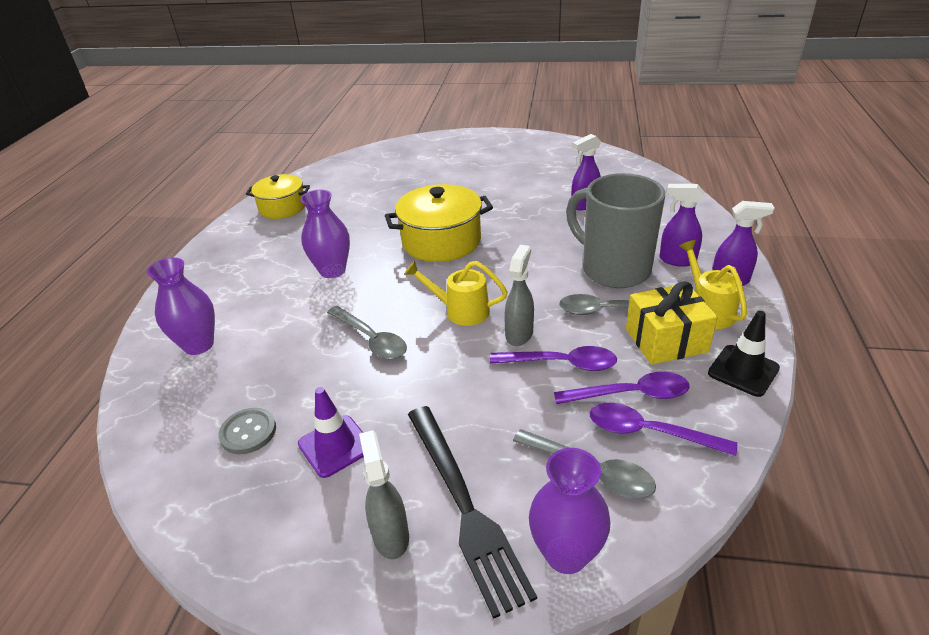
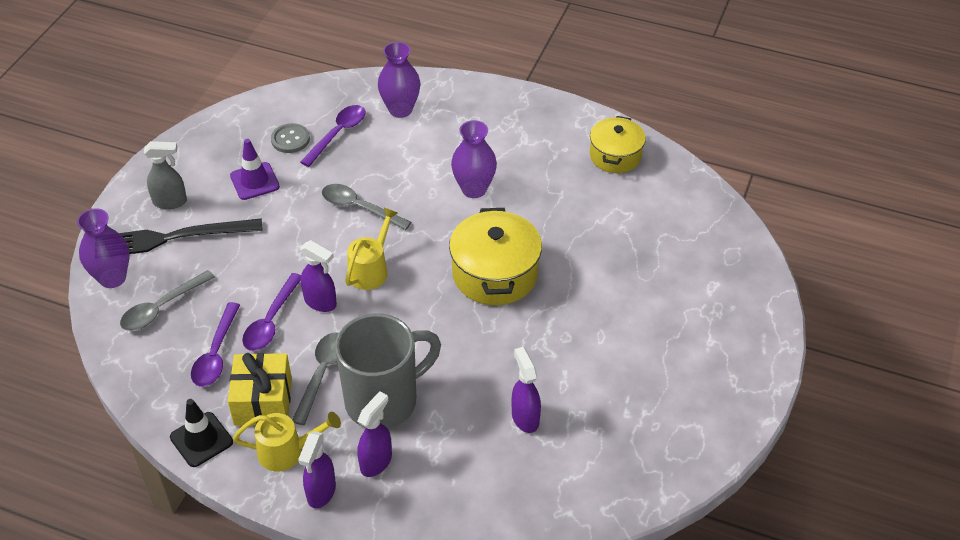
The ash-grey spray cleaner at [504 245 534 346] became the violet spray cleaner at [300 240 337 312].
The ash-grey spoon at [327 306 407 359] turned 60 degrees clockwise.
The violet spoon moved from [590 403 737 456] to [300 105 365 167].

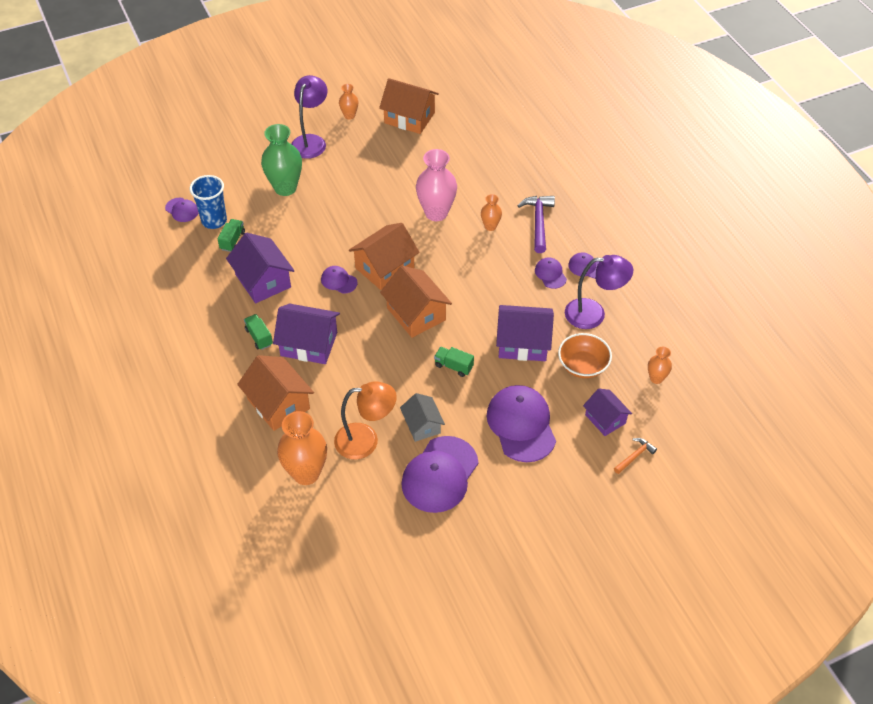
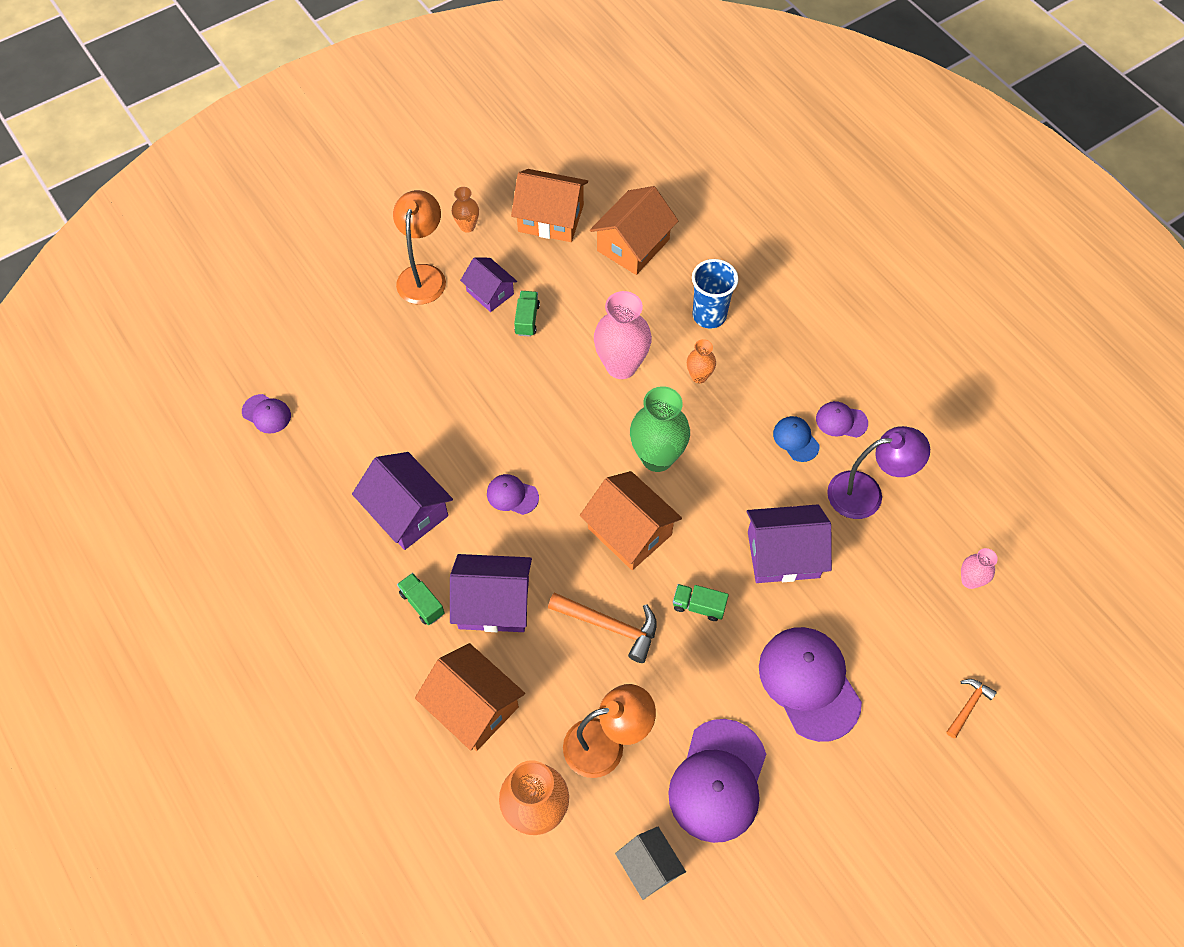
The violet reading lamp at [291 75 327 159] became the bright orange reading lamp at [393 190 446 304].
The leaf-green vase moved from [261 124 302 196] to [630 386 690 472].
The royal blue tumbler moved from [190 175 227 229] to [692 259 739 328].
The violet hammer at [517 196 555 253] disappeared.
The leaf-green truck moved from [218 219 245 252] to [514 291 540 337].
The bright orange cottage moved from [349 223 420 290] to [590 186 679 275].
The violet baseball cap at [535 257 567 289] became the royal blue baseball cap at [773 416 819 462].
The bright orange bowl at [558 333 612 378] disappeared.
The bright orange vase at [648 347 672 384] became the rosy vase at [961 548 998 589].
The violet cottage moved from [583 388 632 436] to [460 257 517 312].
The ash-grey cottage moved from [400 393 445 442] to [615 827 686 900].
The bright orange hammer at [548 593 657 663] appeared.

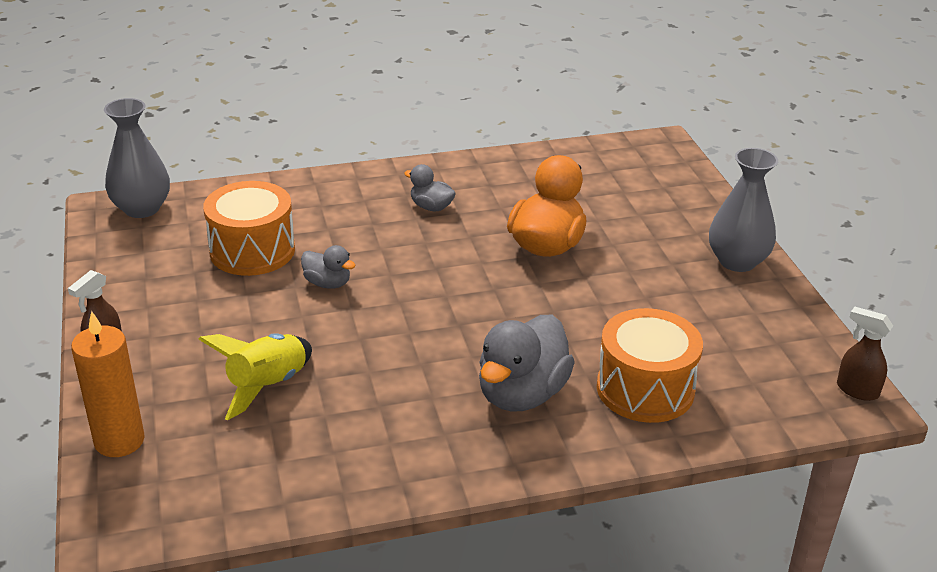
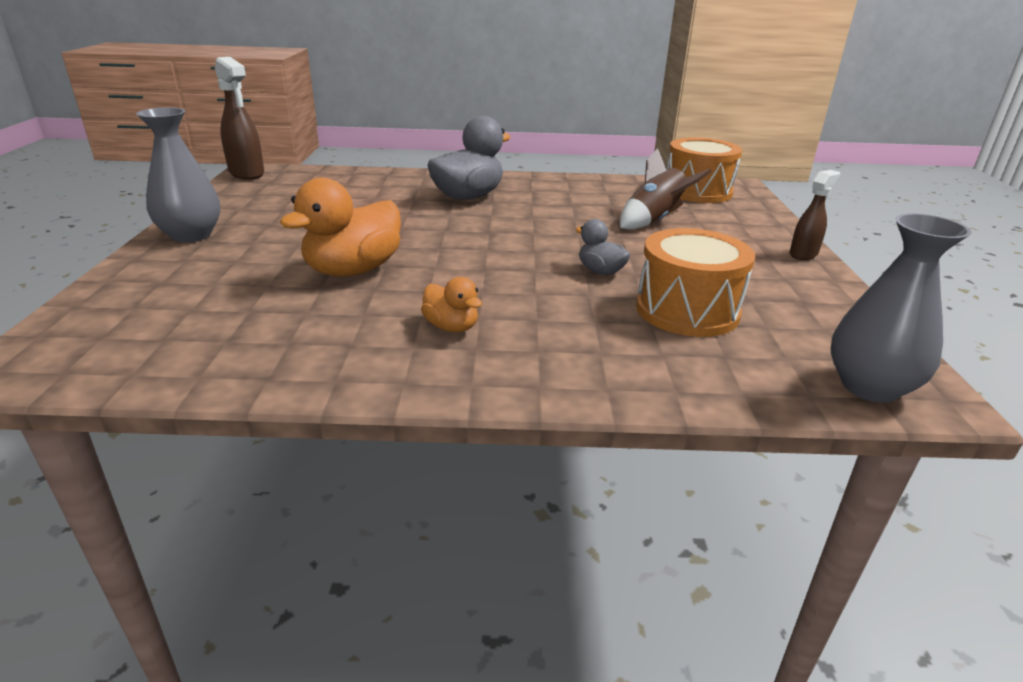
The ash-grey duck at [404 164 456 211] became the bright orange duck at [421 277 482 332].
The russet spray cleaner at [837 307 893 401] changed to 1.63 times the size.
The bright orange drum moved from [597 308 703 423] to [666 137 742 203].
The bright orange candle at [71 311 145 457] disappeared.
The golden spaceship at [198 333 312 420] became the russet spaceship at [620 148 712 230].

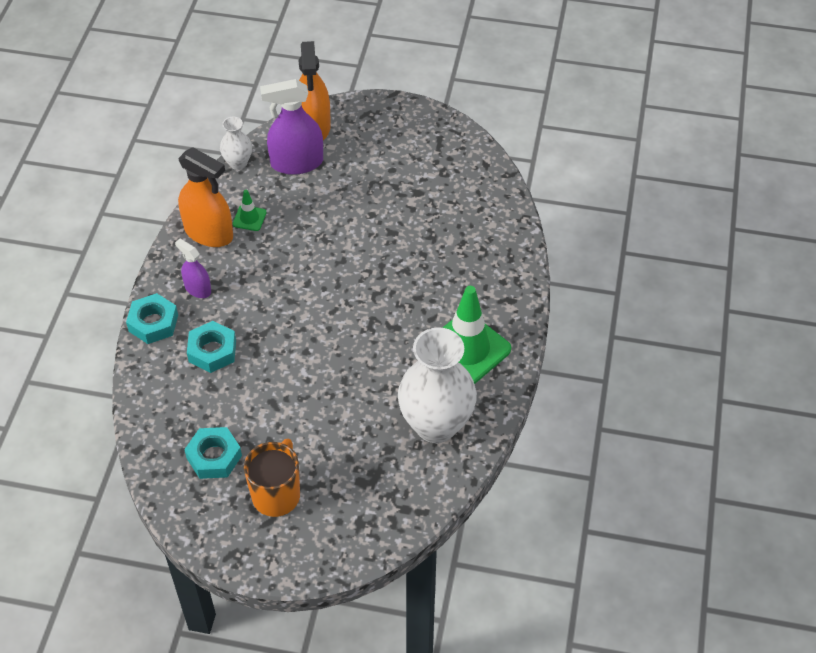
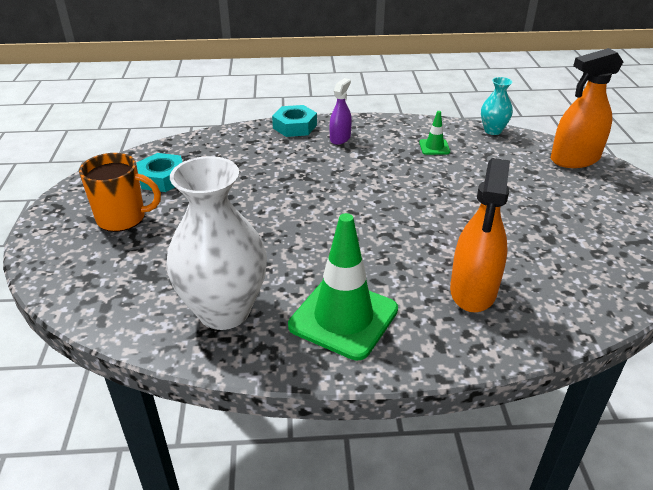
The violet spray cleaner at [260 79 323 175] disappeared.
The snow-white vase at [220 117 252 170] became the aqua vase at [481 77 513 135].
The bright orange spray cleaner moved from [178 147 233 247] to [450 158 510 312].
The aqua hex nut at [187 321 236 373] disappeared.

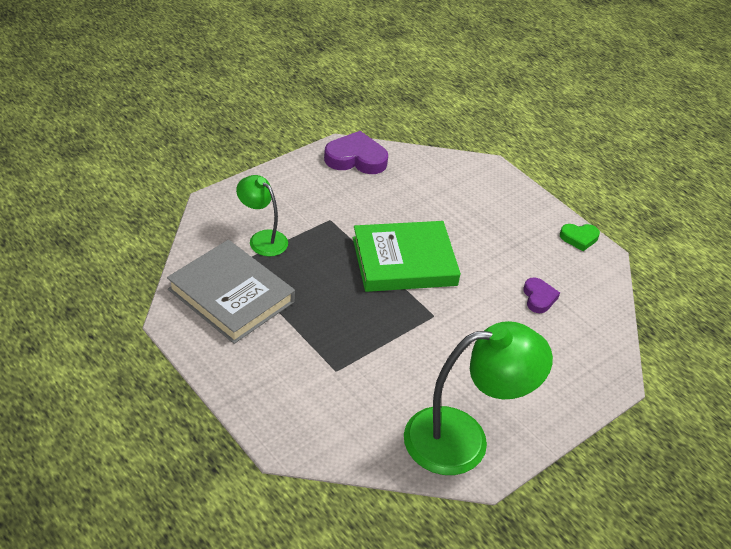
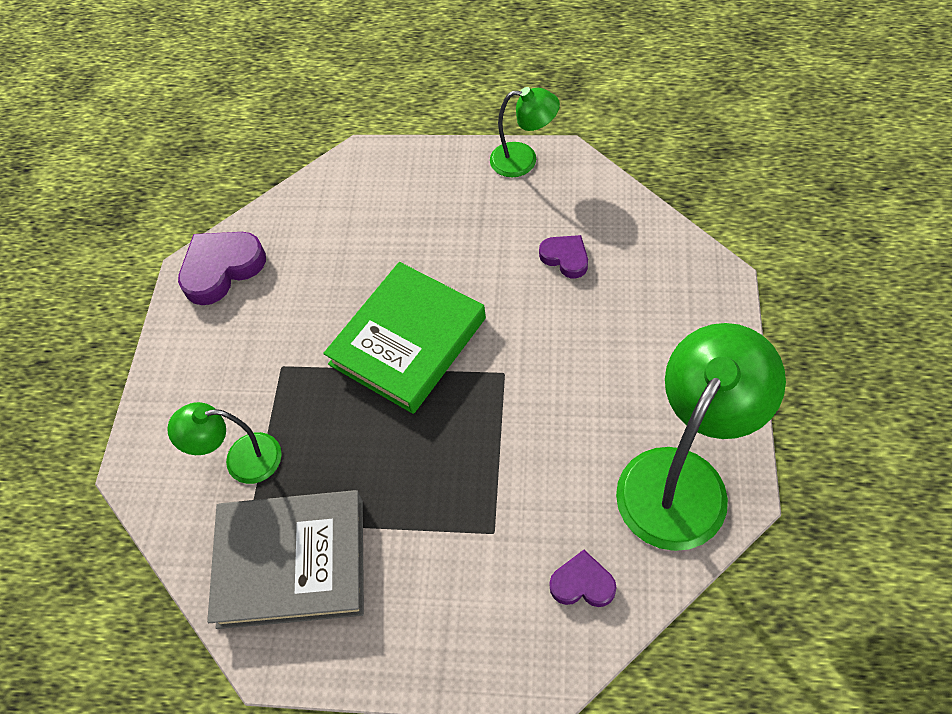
The leaf-green heart at [560 224 600 251] was replaced by the leaf-green reading lamp at [490 87 560 177].
The violet heart at [550 550 617 607] appeared.

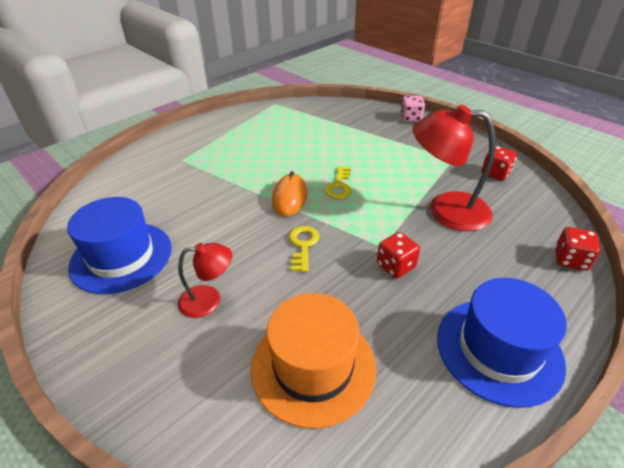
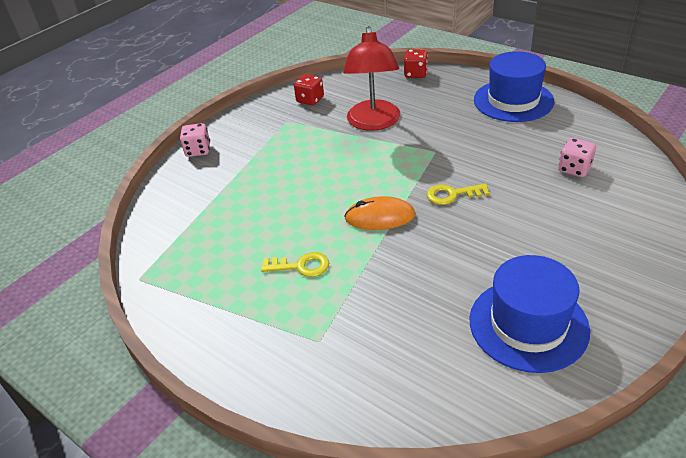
The golden key moved from [324 166 352 199] to [261 252 329 277].
The scarlet game die at [377 232 420 278] disappeared.
The scarlet reading lamp at [178 243 232 318] disappeared.
The bright orange hat at [251 293 377 428] was replaced by the rosy game die at [559 138 596 177].

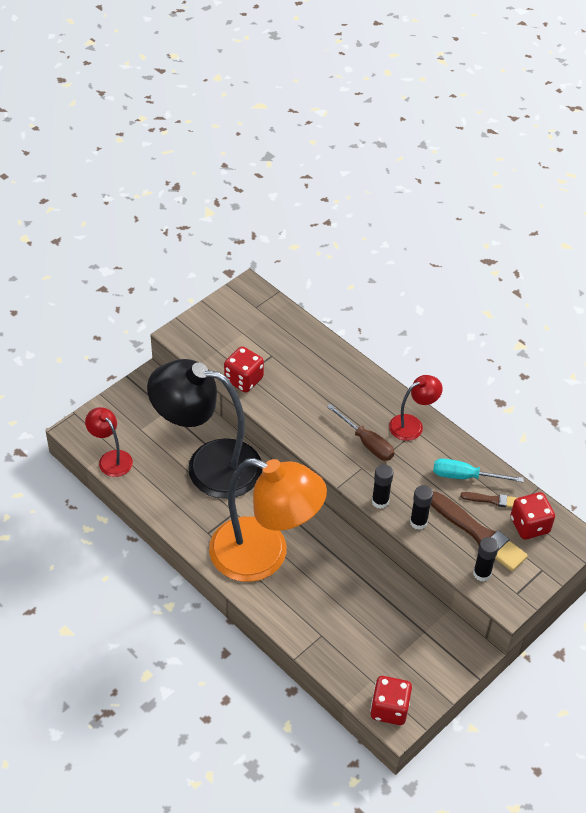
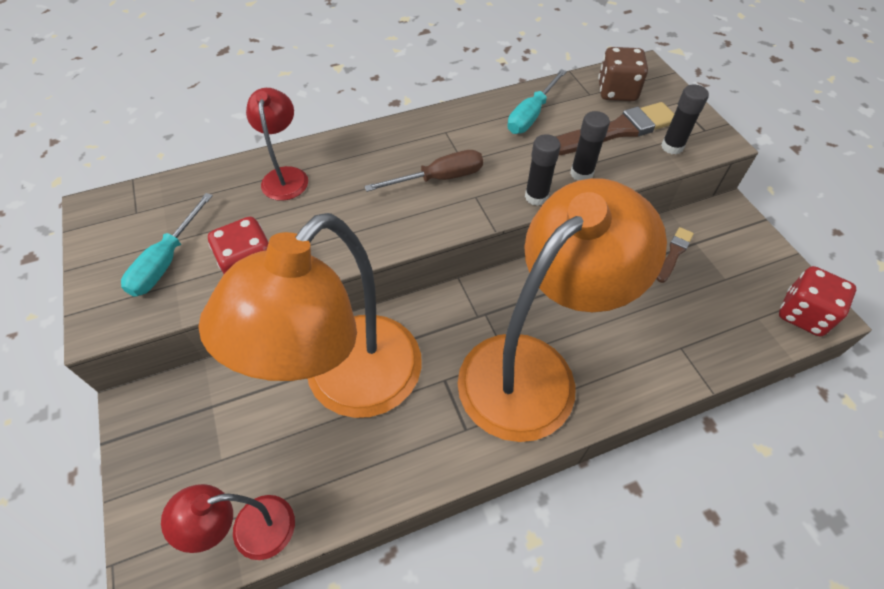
The black reading lamp at [147 359 262 499] became the bright orange reading lamp at [199 213 422 418].
The scarlet reading lamp moved from [389 375 443 441] to [246 88 308 201].
The russet paint brush moved from [460 492 517 508] to [657 227 694 283].
The scarlet game die at [511 492 555 539] became the russet game die at [598 47 648 101].
The aqua hand screwdriver at [121 193 213 297] appeared.

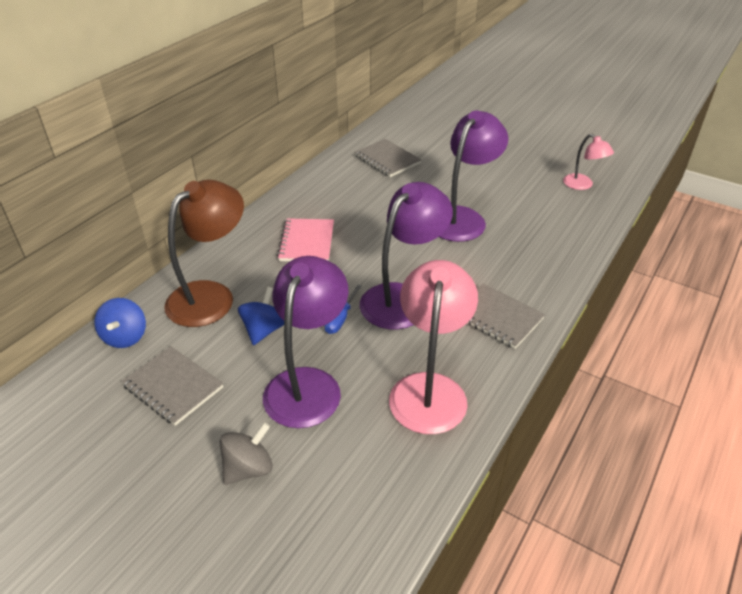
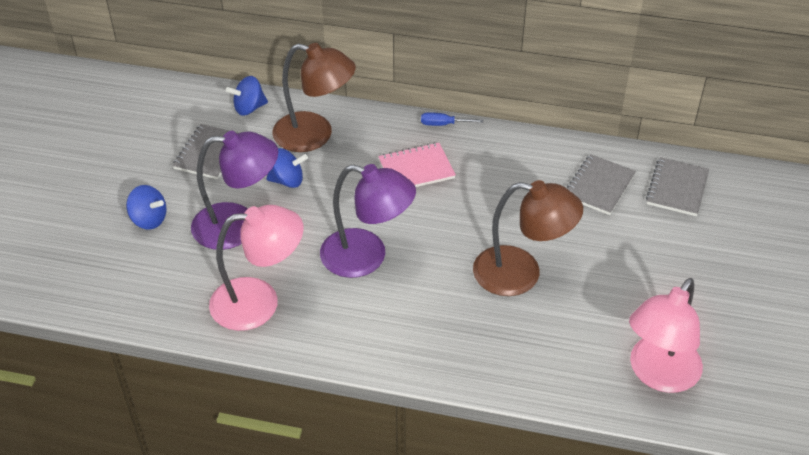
The violet reading lamp at [439 110 508 242] became the russet reading lamp at [473 180 583 296].
The rosy reading lamp at [563 134 614 190] changed to 1.86 times the size.
The ash-grey exercise book moved from [468 284 545 349] to [646 157 709 216].
The royal blue hand screwdriver moved from [324 285 361 334] to [421 112 483 126].
The ash-grey whirligig at [220 422 273 485] became the royal blue whirligig at [126 185 166 230].

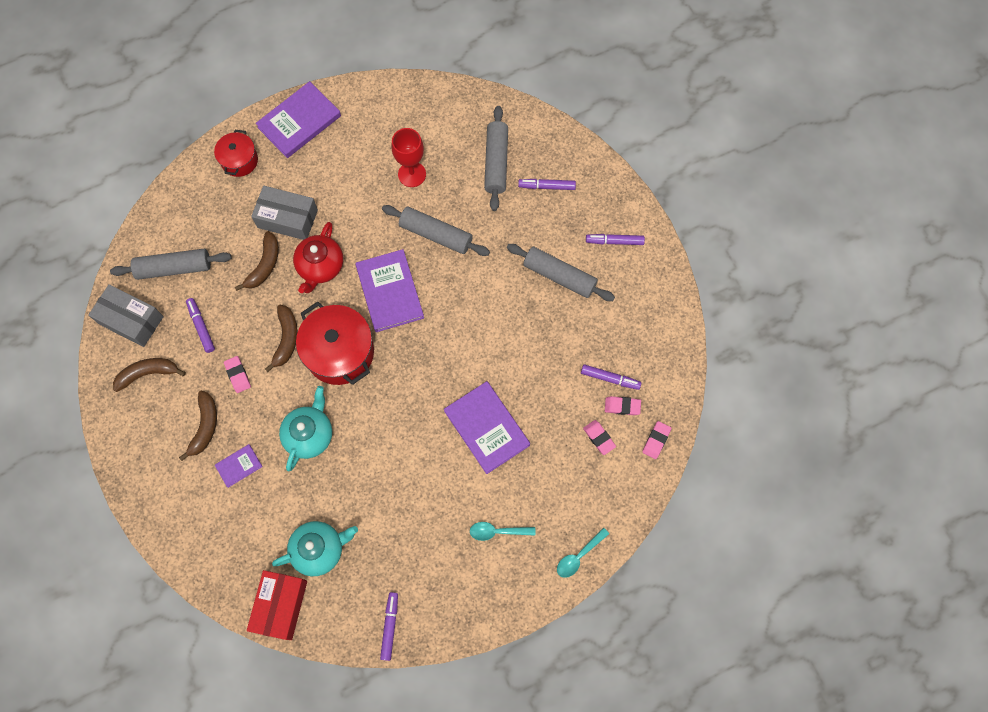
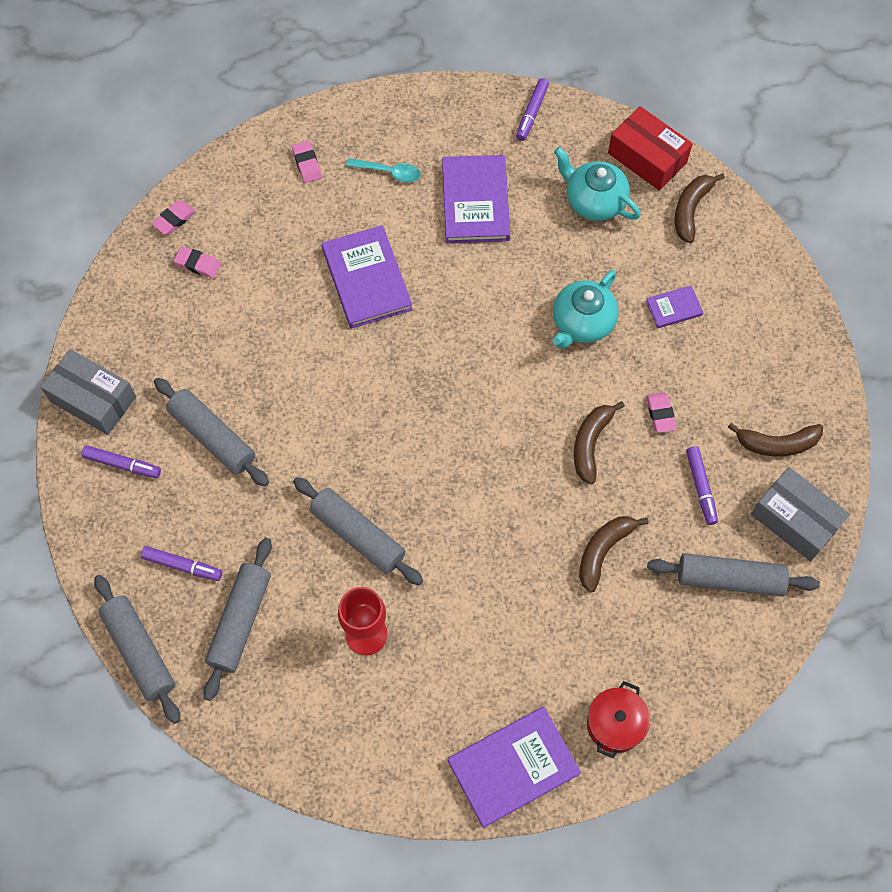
The ash-grey package moved from [251 185 318 240] to [41 349 136 435].
The scarlet tea pot at [293 222 343 293] disappeared.
The violet book moved from [355 249 424 332] to [442 155 510 243].
The scarlet cooking pot at [296 302 374 385] disappeared.
The violet marker pen at [581 364 641 390] disappeared.
The russet banana moved from [179 391 217 461] to [675 173 725 243].
The rosy eraser moved from [583 420 616 455] to [292 141 322 183].
The aqua tea pot at [272 521 358 576] turned 45 degrees clockwise.
The aqua spoon at [557 528 609 578] disappeared.
The scarlet package at [247 570 307 640] turned 75 degrees counterclockwise.
The ash-grey pastry roller at [94 575 180 724] appeared.

